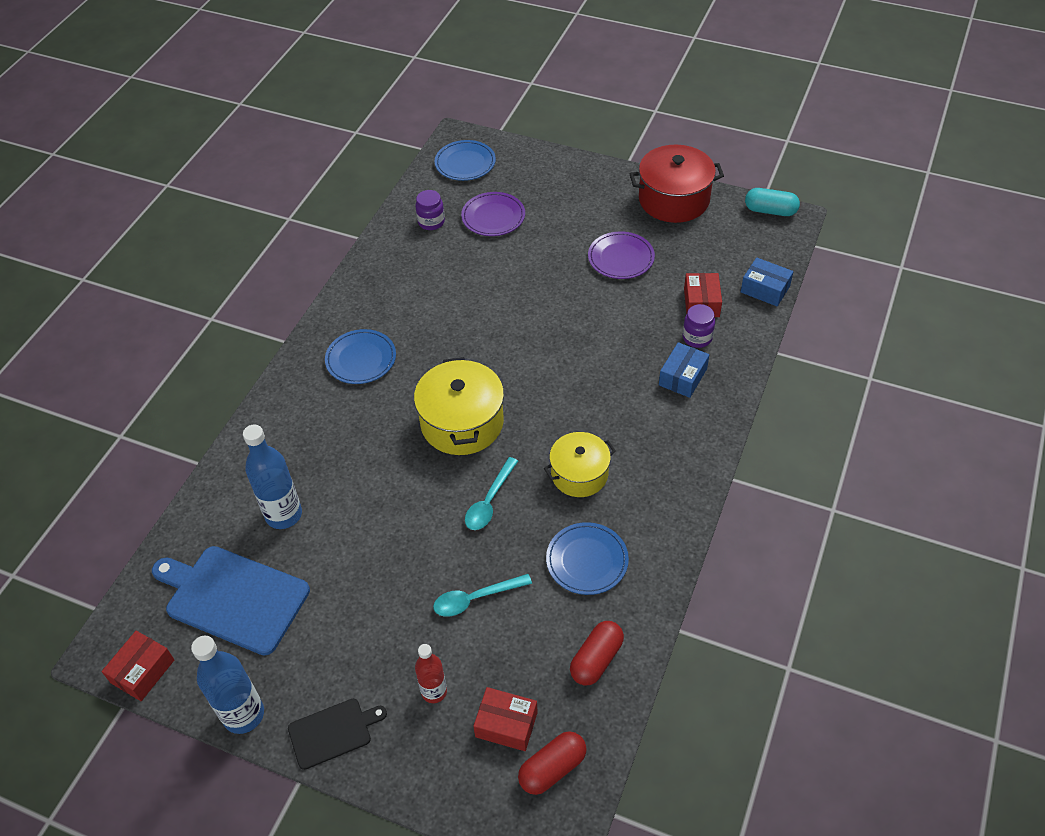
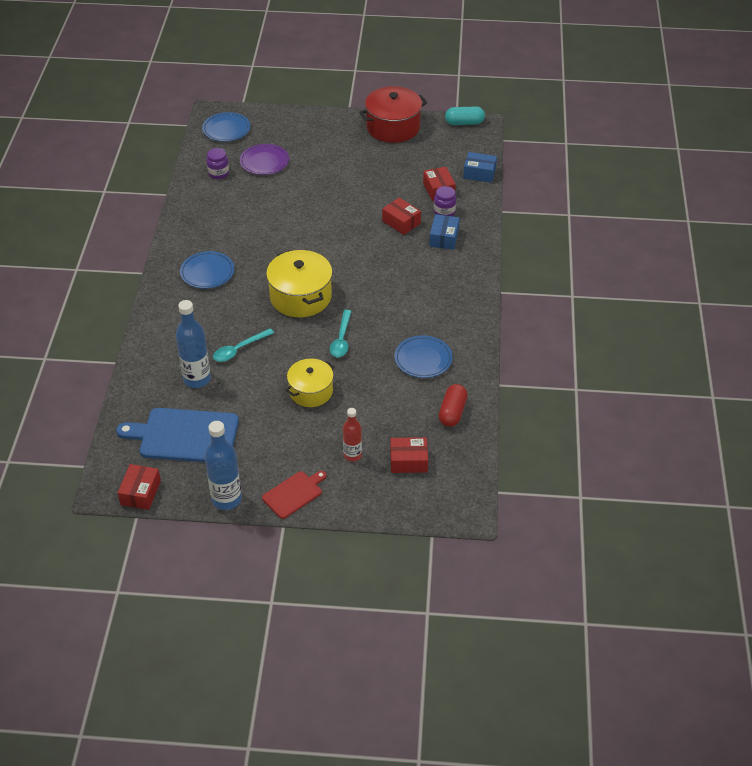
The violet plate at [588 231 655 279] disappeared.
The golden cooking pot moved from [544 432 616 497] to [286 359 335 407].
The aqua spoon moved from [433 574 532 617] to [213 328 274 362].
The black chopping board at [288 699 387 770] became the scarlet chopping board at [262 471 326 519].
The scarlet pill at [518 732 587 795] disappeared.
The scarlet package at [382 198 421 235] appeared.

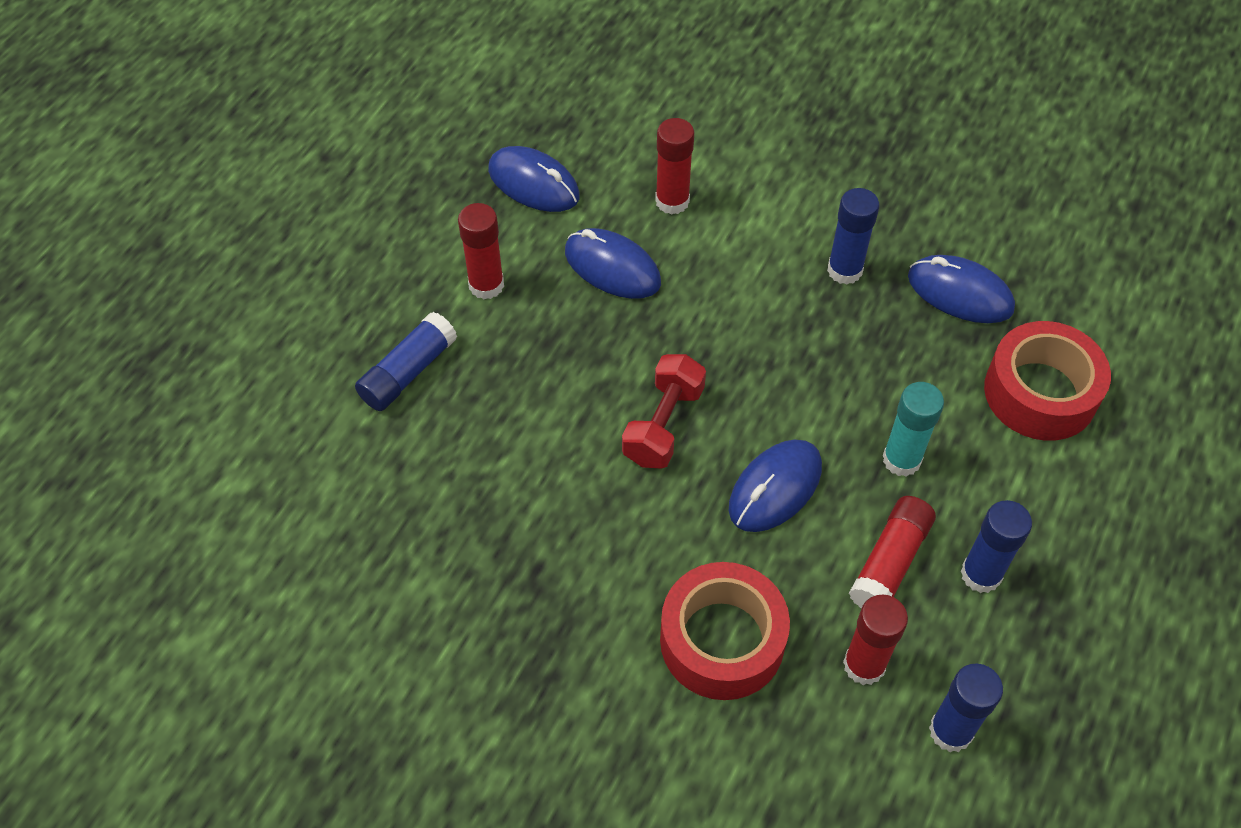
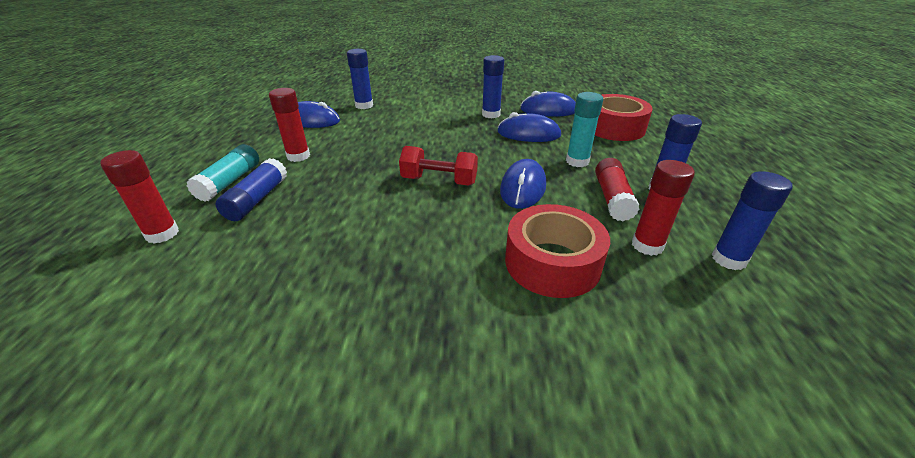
The scarlet stick of glue moved from [655 118 694 215] to [101 150 179 244].
The royal blue computer mouse moved from [565 228 661 299] to [497 112 561 142].
The scarlet free weight at [622 354 706 469] turned 75 degrees counterclockwise.
The royal blue stick of glue at [347 49 373 109] appeared.
The aqua stick of glue at [187 144 259 202] appeared.

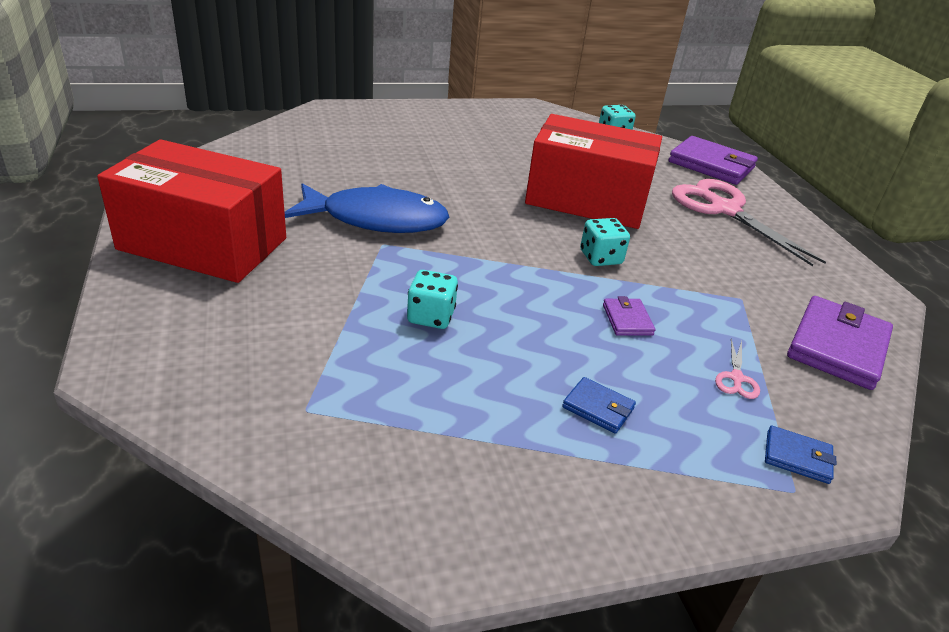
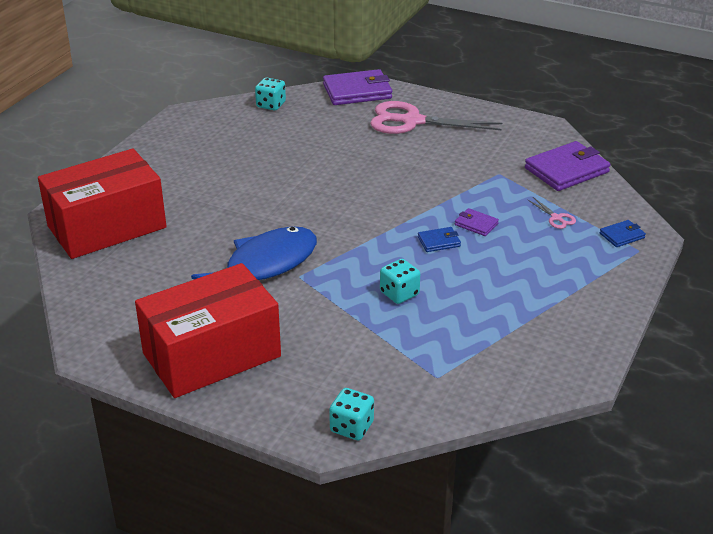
The scarlet package moved from [525 114 662 229] to [38 149 167 259].
The aqua game die moved from [580 218 630 266] to [329 388 374 441].
The violet card wallet at [787 296 893 390] turned 75 degrees clockwise.
The royal blue card wallet moved from [562 377 636 434] to [418 227 461 252].

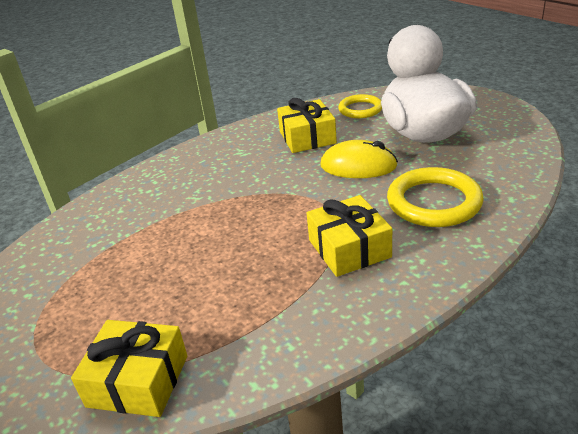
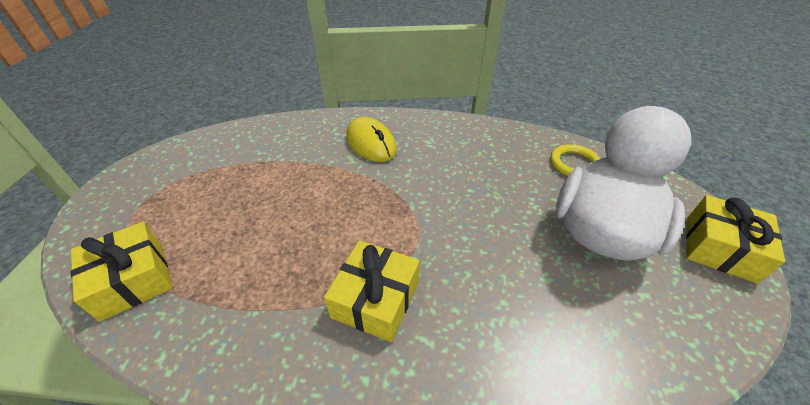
The golden present moved from [277 98 337 153] to [686 195 785 284].
The golden computer mouse moved from [320 140 398 178] to [346 117 397 162].
The golden ring at [387 167 484 227] disappeared.

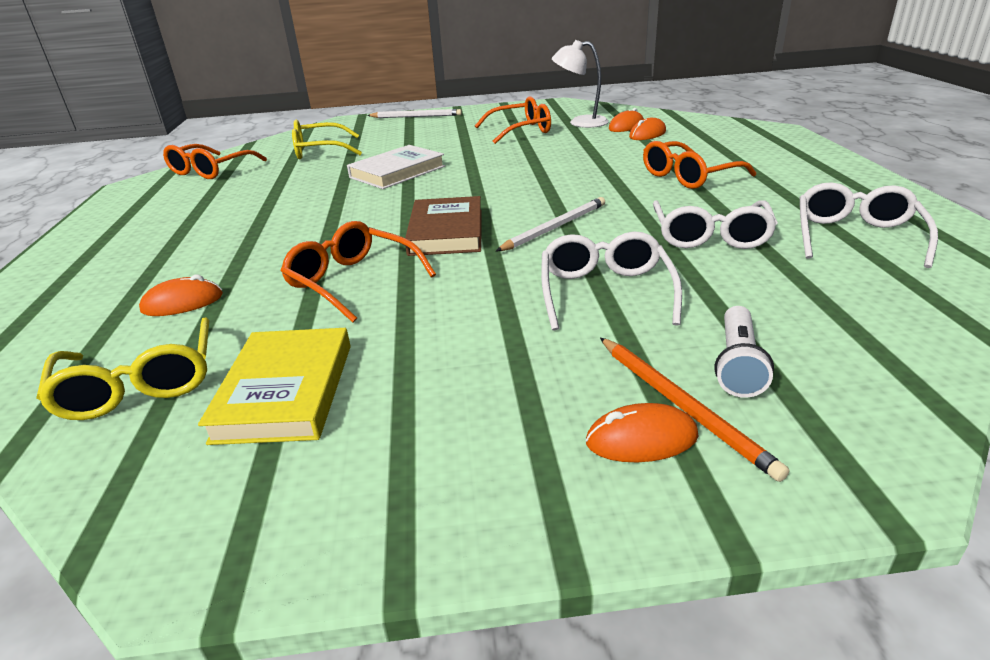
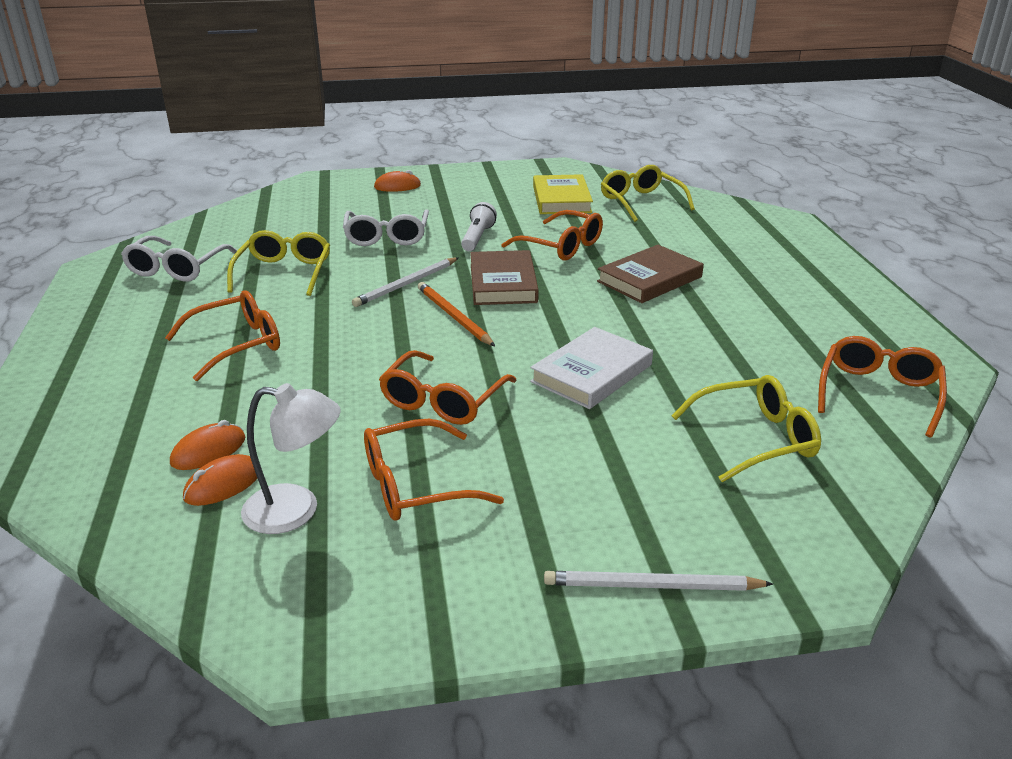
The snow-white eyeglasses at [653 200 778 249] became the golden eyeglasses at [227 230 330 296].
The bright orange computer mouse at [139 274 223 316] disappeared.
The snow-white flashlight moved from [714 306 774 398] to [461 202 497 251].
The bright orange lead pencil moved from [600 338 789 482] to [418 282 495 346].
The russet book at [597 245 704 303] appeared.
The bright orange eyeglasses at [379 350 517 425] appeared.

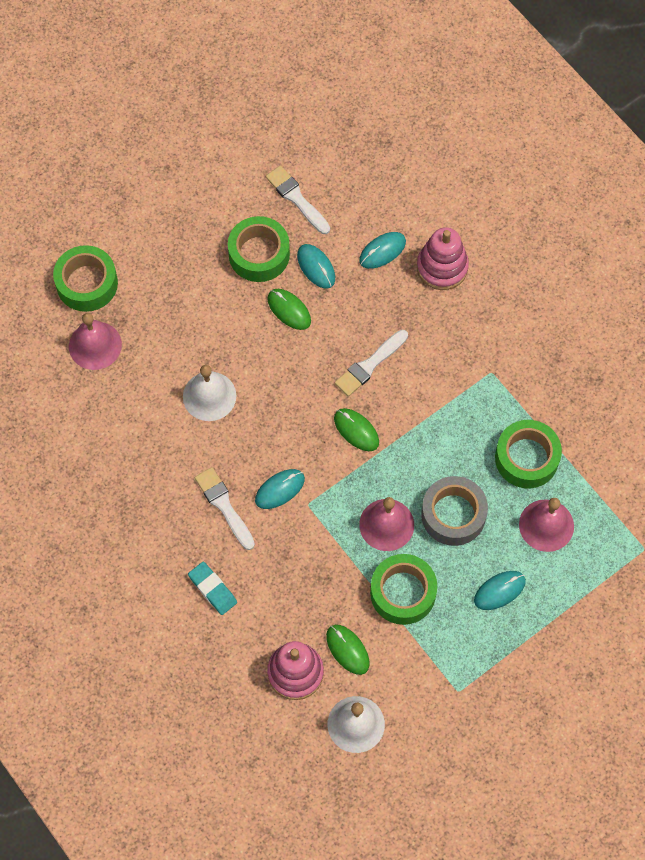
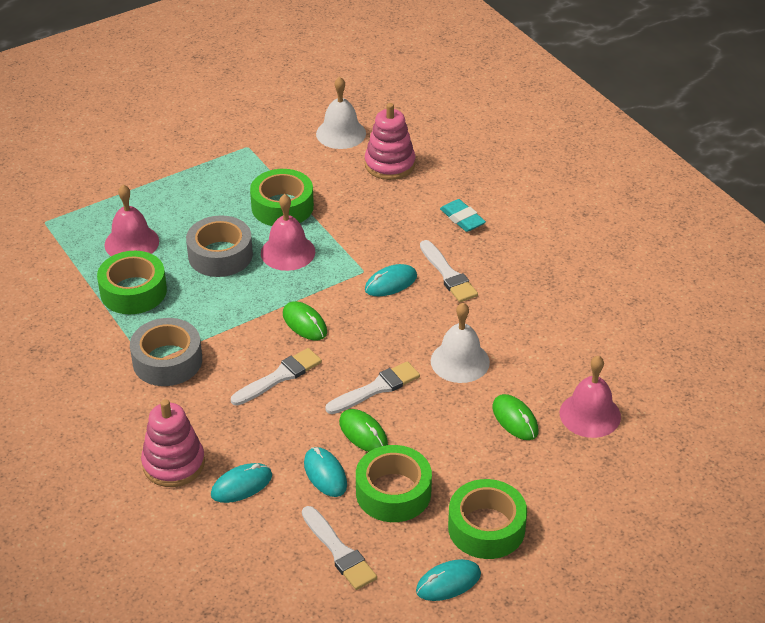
The leaf-green sticky tape moved from [53 245 118 312] to [448 479 527 559].
The aqua computer mouse moved from [474 571 526 610] to [416 559 481 601].
The leaf-green computer mouse moved from [326 625 370 675] to [492 394 538 440].
The ash-grey sticky tape at [130 318 202 386] appeared.
The snow-white paint brush at [325 361 420 414] appeared.

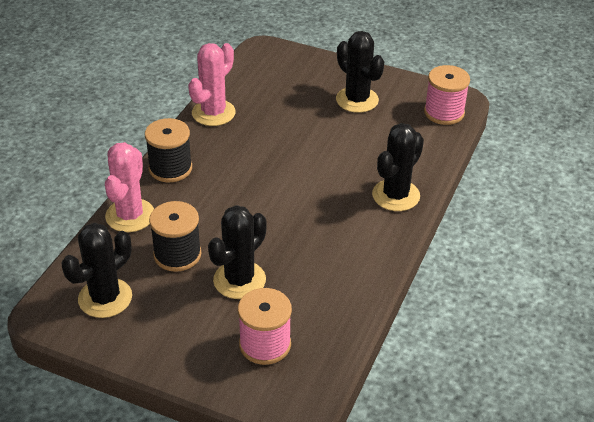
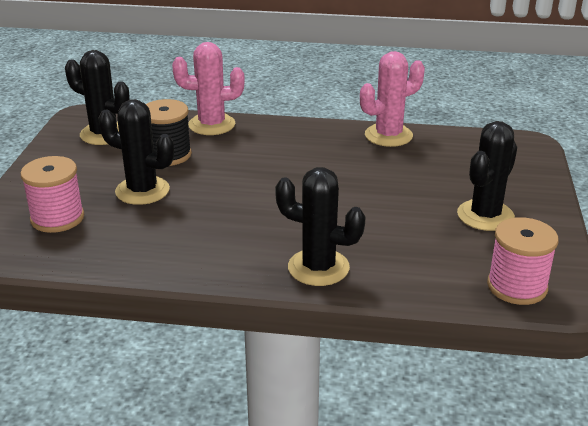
The rosy cactus at [188 43 236 126] turned 45 degrees counterclockwise.
The black spool at [145 118 192 183] disappeared.

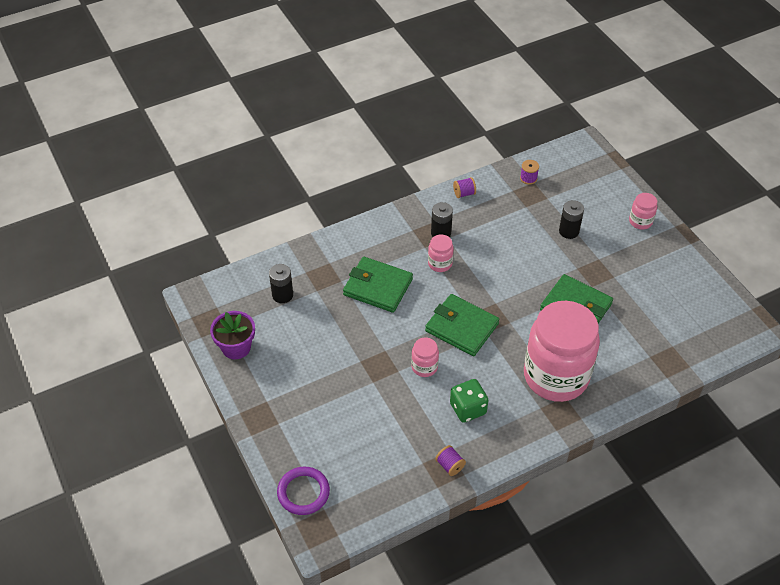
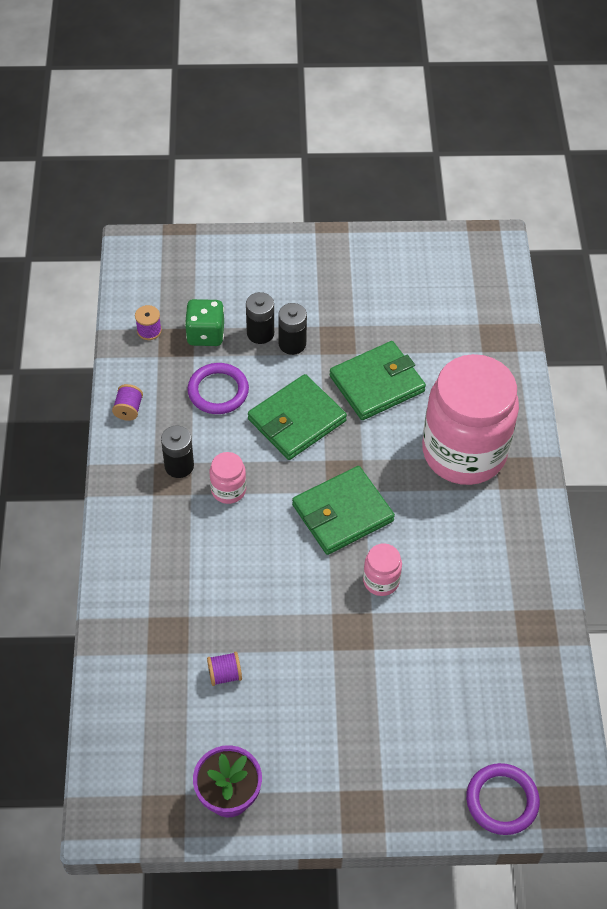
The rosy preserve jar at [629 193 657 230] disappeared.
The leaf-green card wallet moved from [343 257 413 313] to [248 374 347 460].
The black battery moved from [269 264 293 303] to [278 303 307 355].
The leaf-green game die moved from [450 379 488 423] to [185 299 224 346].
The violet spool moved from [435 445 466 476] to [207 652 242 686].
The violet ring at [187 363 249 414] appeared.

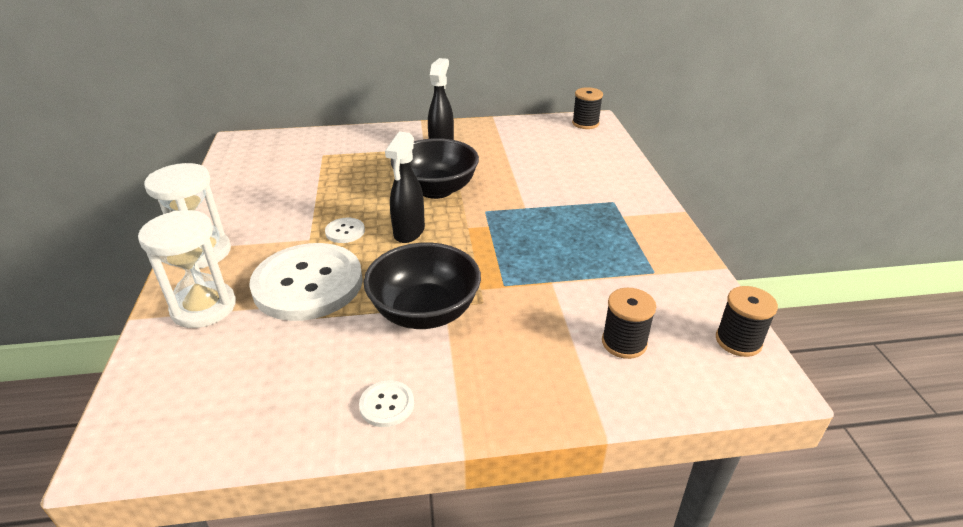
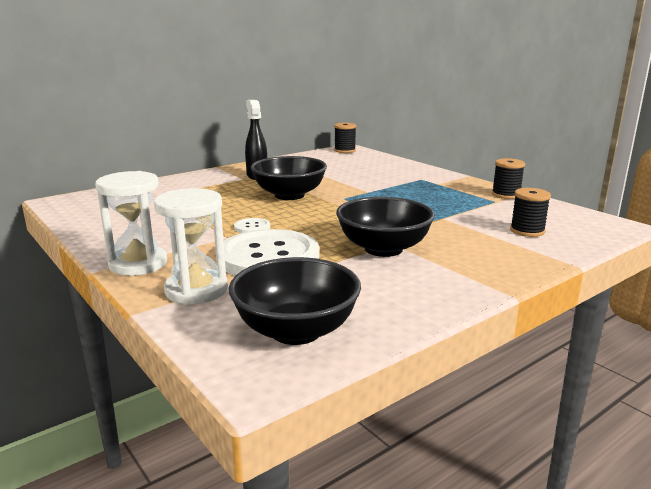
The black spray cleaner at [385 131 425 243] disappeared.
The black spool moved from [716 286 778 357] to [492 158 525 199].
The snow-white shirt button at [359 380 414 427] disappeared.
The black bowl at [229 257 361 345] appeared.

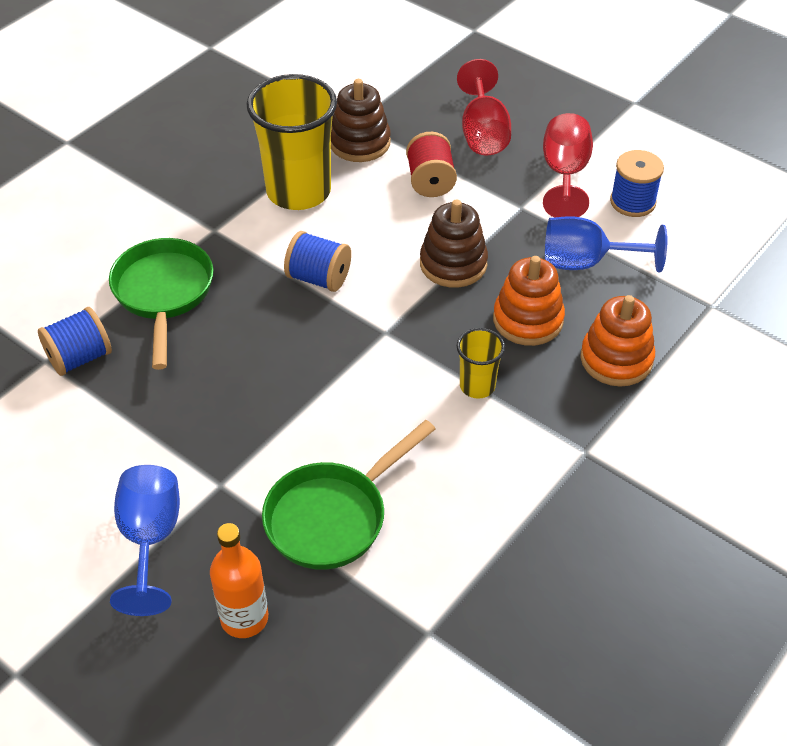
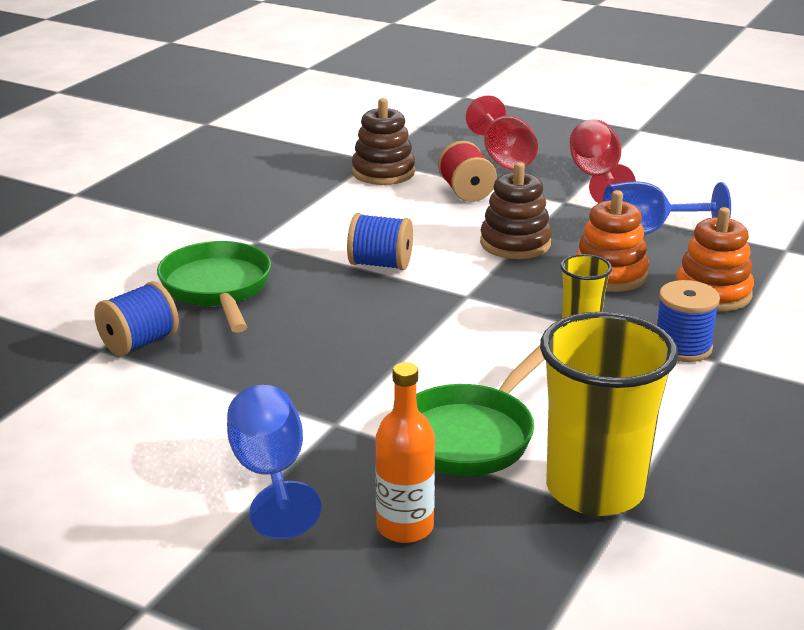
The golden tumbler moved from [247 74 337 210] to [540 312 678 516].
The royal blue spool moved from [610 150 664 217] to [657 280 720 362].

